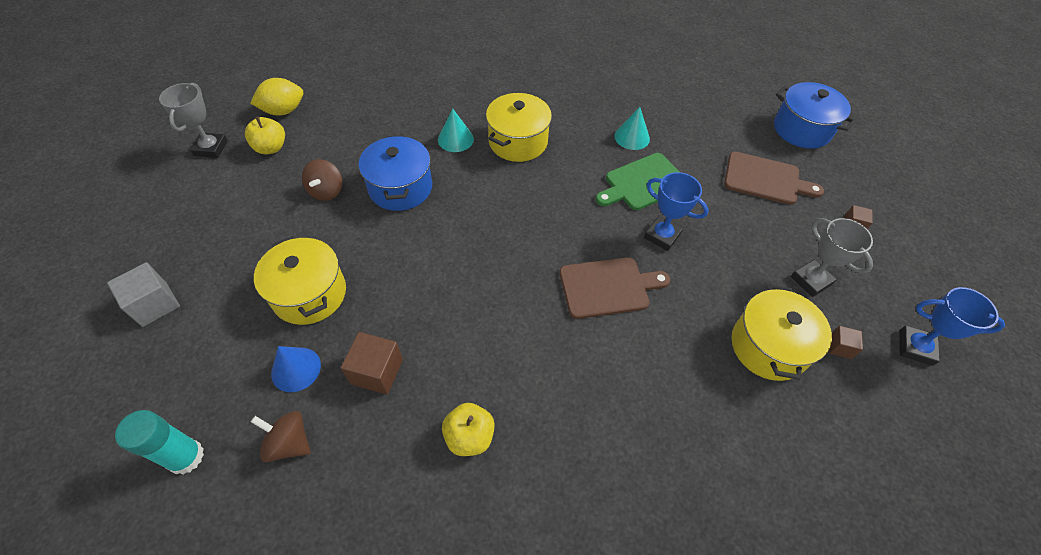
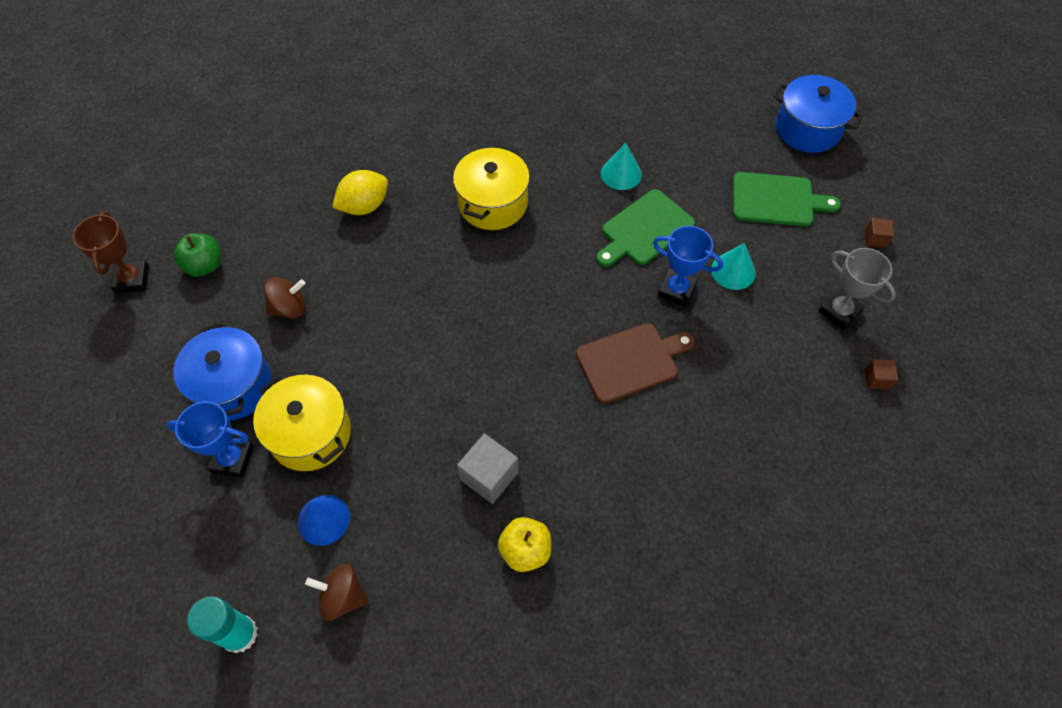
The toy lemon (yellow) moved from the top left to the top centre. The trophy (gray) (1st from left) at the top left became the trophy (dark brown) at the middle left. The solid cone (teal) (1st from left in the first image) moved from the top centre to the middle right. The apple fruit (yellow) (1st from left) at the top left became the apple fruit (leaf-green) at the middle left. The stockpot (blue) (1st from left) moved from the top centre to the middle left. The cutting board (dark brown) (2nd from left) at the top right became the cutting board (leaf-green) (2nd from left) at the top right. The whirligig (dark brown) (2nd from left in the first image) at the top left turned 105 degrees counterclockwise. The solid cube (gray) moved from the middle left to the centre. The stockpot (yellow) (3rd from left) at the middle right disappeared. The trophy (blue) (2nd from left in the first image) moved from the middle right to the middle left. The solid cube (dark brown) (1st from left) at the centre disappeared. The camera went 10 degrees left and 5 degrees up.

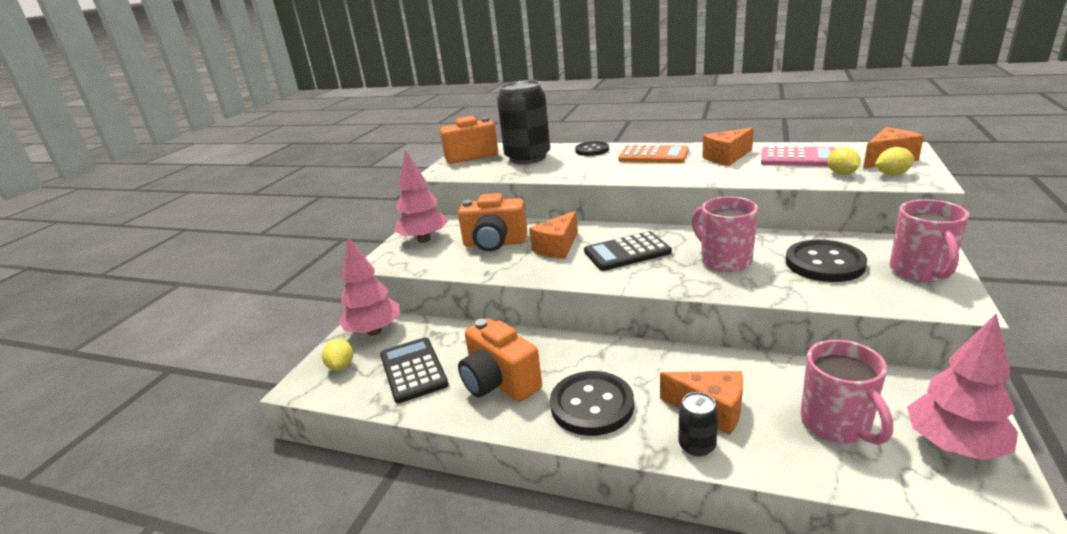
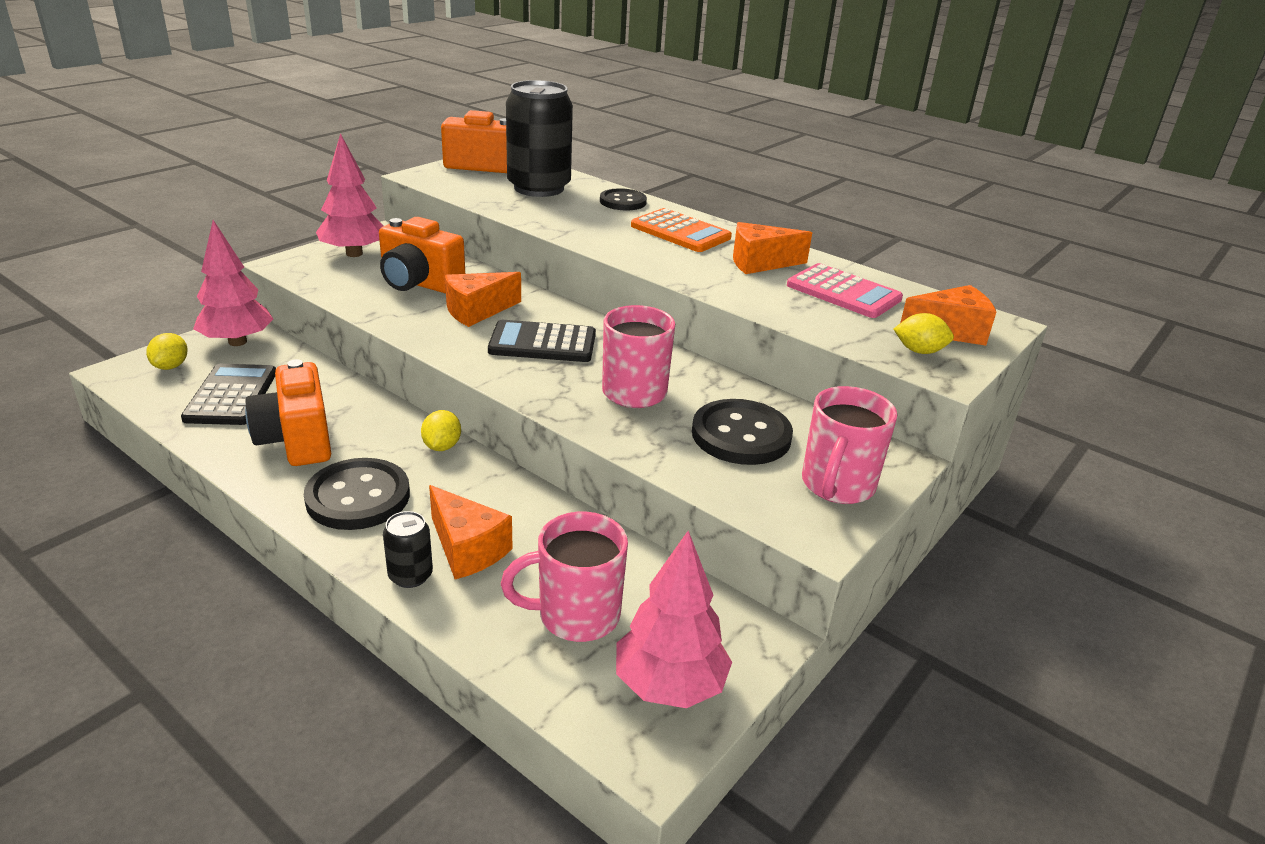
The toy lemon (yellow) (2nd from left) moved from the top right to the centre. The coffee mug (rose-pink) (2nd from left in the first image) at the bottom right turned 75 degrees clockwise. The camera went 15 degrees right and 5 degrees up.

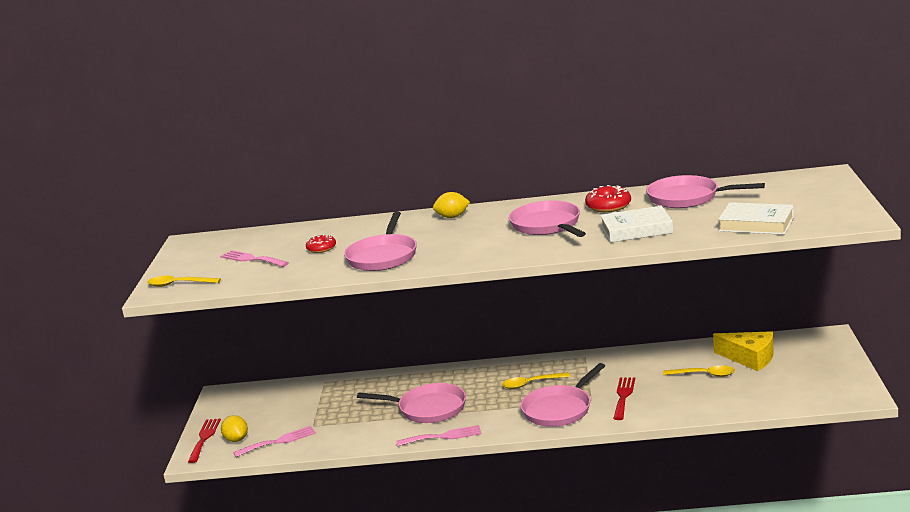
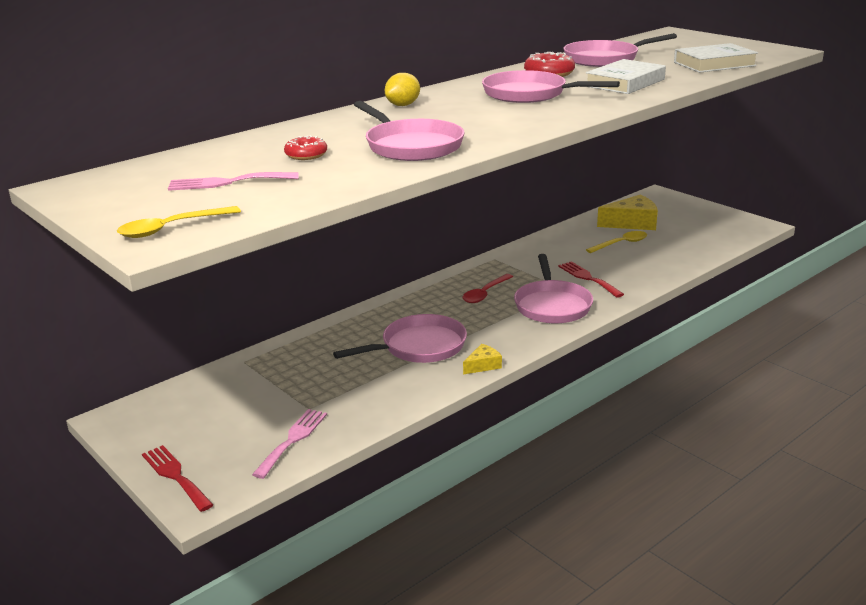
The teaspoon (yellow) (2nd from left) at the bottom centre became the teaspoon (crimson) at the centre. The toy lemon (yellow) (1st from left) at the bottom left disappeared. The fork (rose-pink) (3rd from left) at the bottom centre was replaced by the cheese wedge (yellow) (1st from left) at the centre. The camera went 45 degrees left and 5 degrees up.

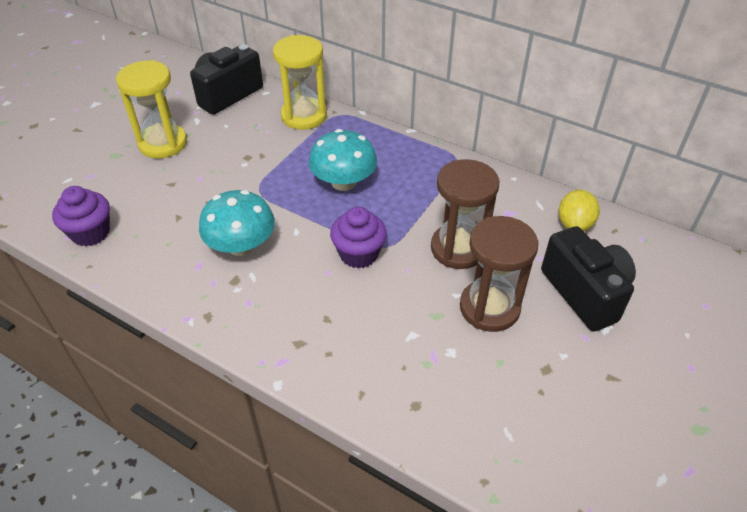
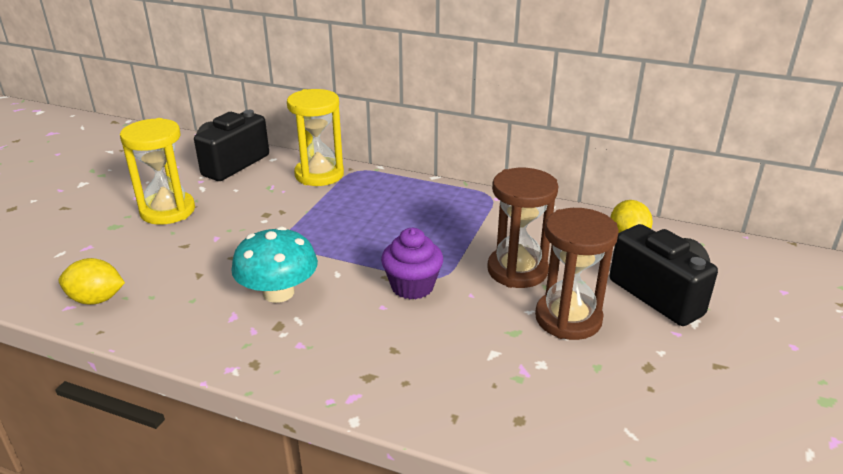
The mushroom (teal) (2nd from left) at the top centre disappeared. The muffin (royal purple) (1st from left) at the middle left was replaced by the toy lemon (yellow) (1st from left) at the middle left. The camera went 10 degrees left and 15 degrees down.

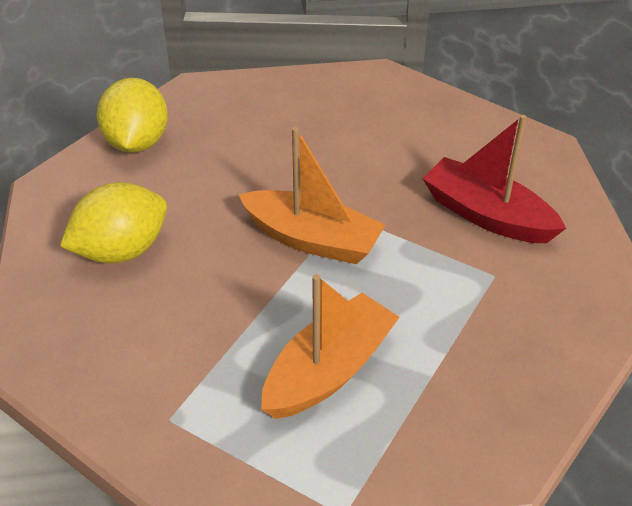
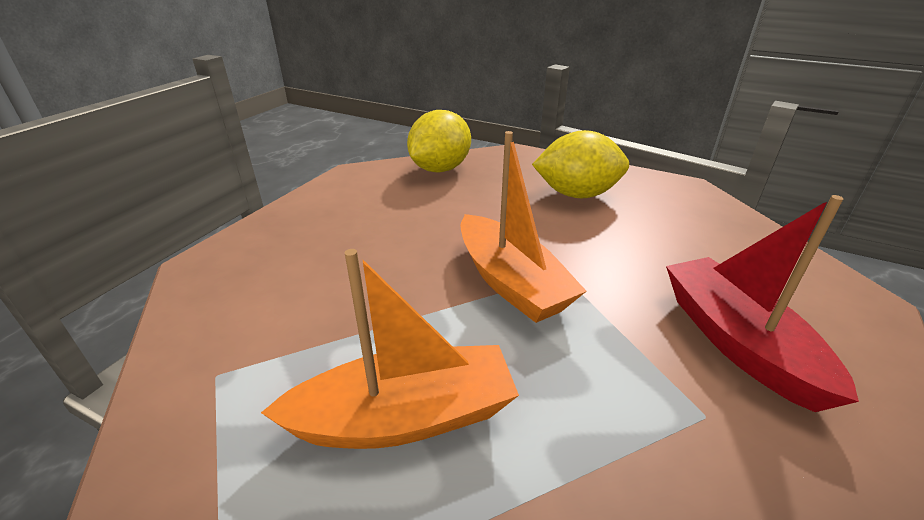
The toy lemon (yellow) (1st from left in the first image) moved from the middle left to the top centre. The camera went 35 degrees right and 10 degrees down.

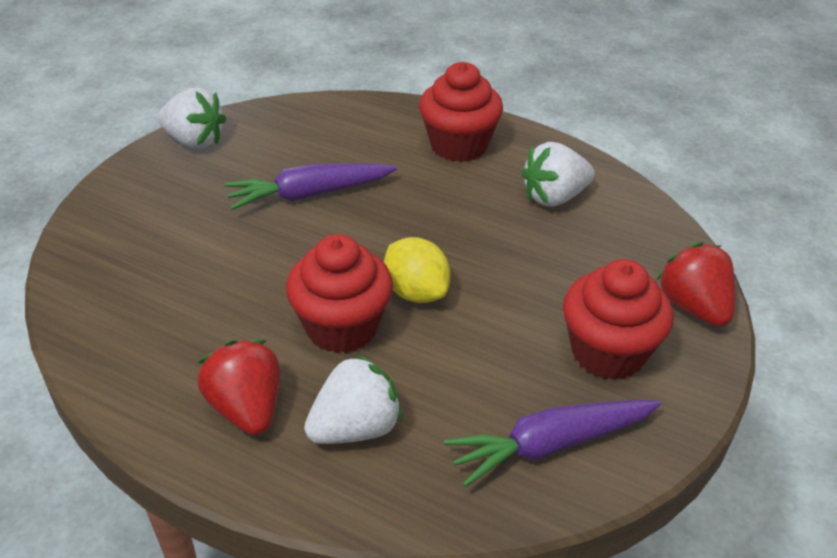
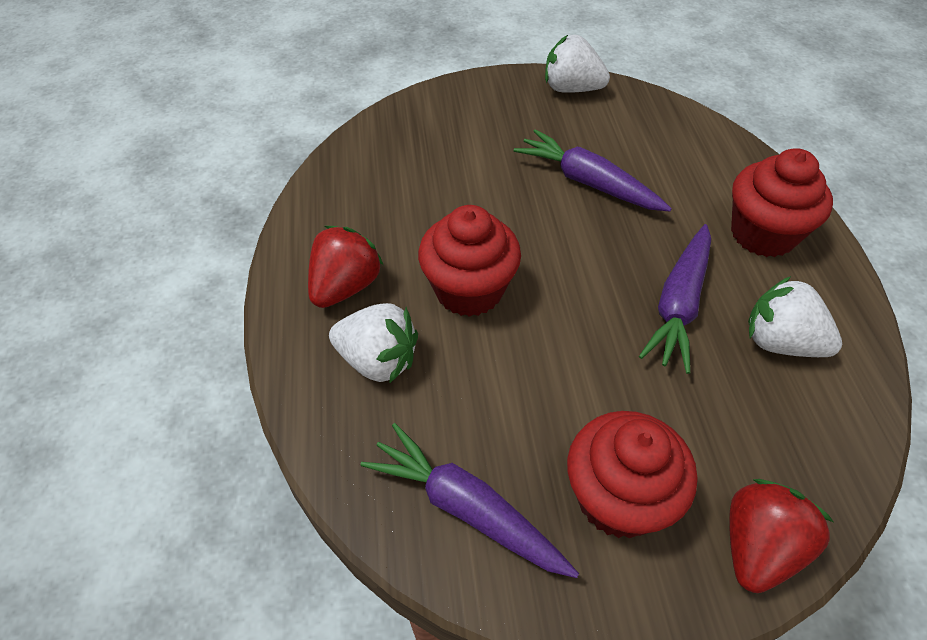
The berry (snow-white) (1st from left in the first image) at the top left turned 120 degrees clockwise. The toy lemon (yellow) at the centre disappeared. The toy carrot (royal purple) (3rd from left) at the middle right appeared. The camera went 55 degrees right and 10 degrees up.

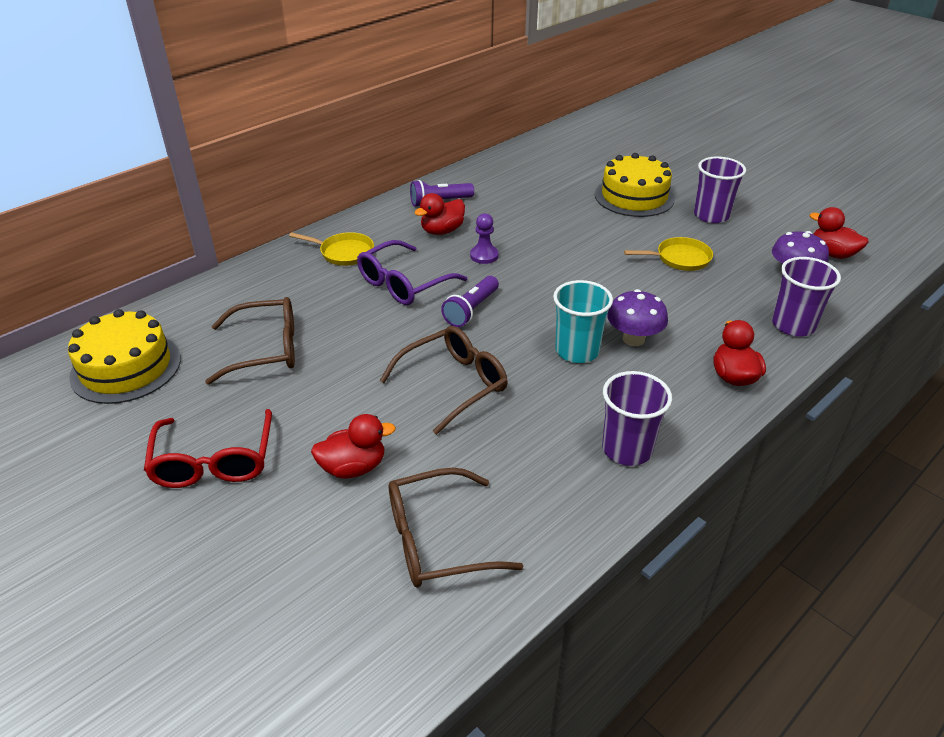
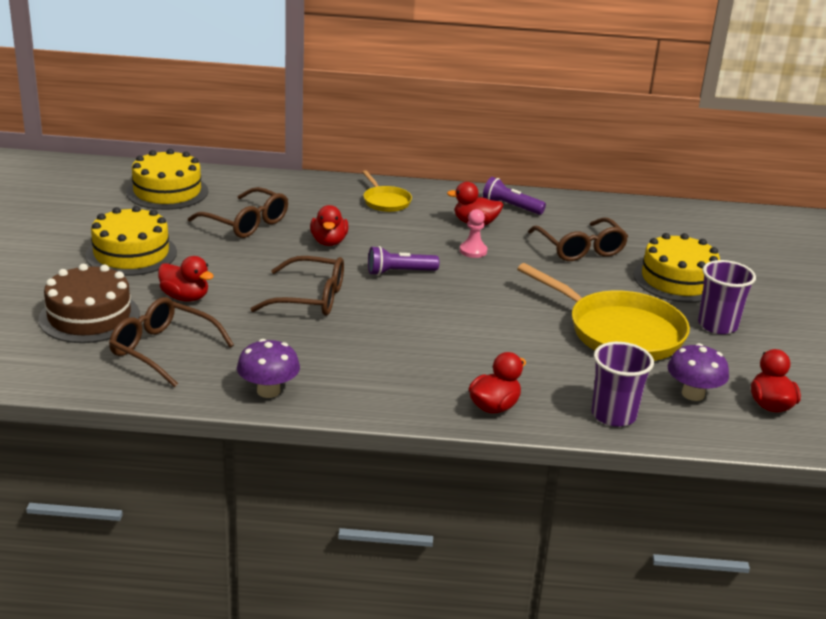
The pawn (royal purple) at the top centre became the pawn (rose-pink) at the centre. The pan (yellow) (2nd from left) at the middle right changed to 2.01 times the size. The spectacles (royal purple) at the centre disappeared. The cup (teal) at the centre disappeared. The mushroom (royal purple) (1st from left) moved from the middle right to the middle left. The cup (royal purple) (1st from left) at the middle right disappeared. The spectacles (crimson) at the middle left was replaced by the layer cake (yellow) (1st from left) at the middle left. The duck (crimson) (2nd from left) at the centre appeared. The spectacles (dark brown) (4th from left) at the middle right appeared. The layer cake (dark brown) at the middle left appeared. The camera went 45 degrees right and 10 degrees down.

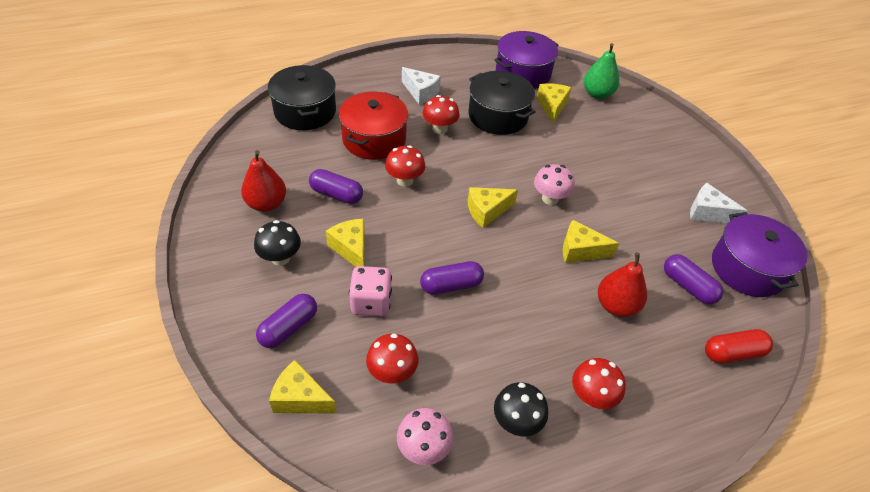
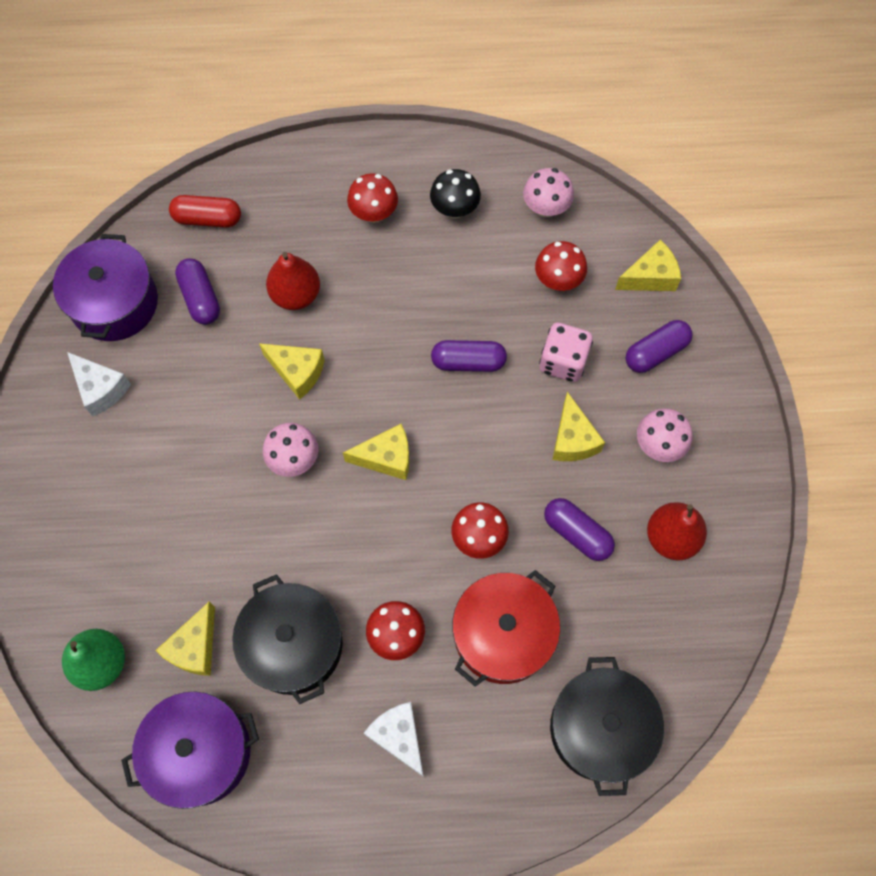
The mushroom (black) (1st from left) at the middle left became the mushroom (rose-pink) (3rd from left) at the middle right. The cheese wedge (yellow) (1st from left in the first image) at the bottom centre turned 60 degrees counterclockwise. The camera went 160 degrees left and 20 degrees up.

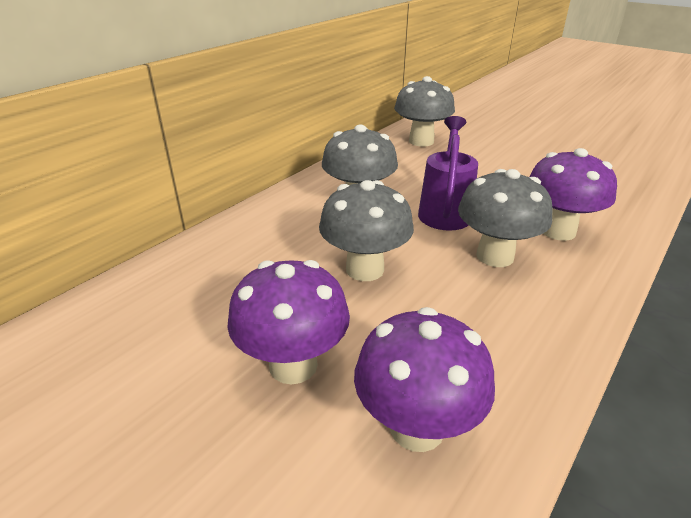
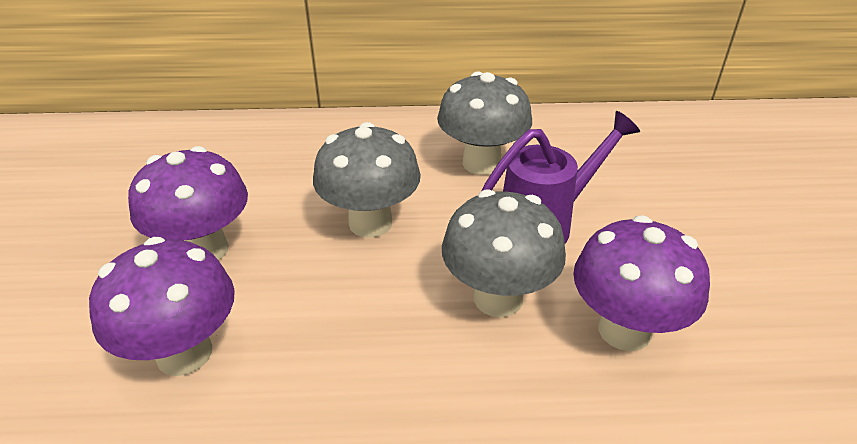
The mushroom (gray) (3rd from left) at the top centre disappeared. The camera went 50 degrees right and 5 degrees up.

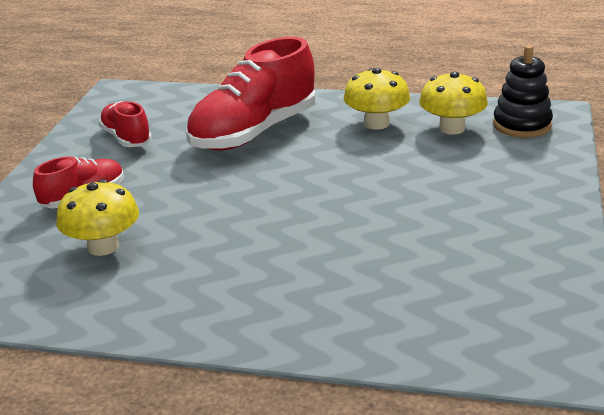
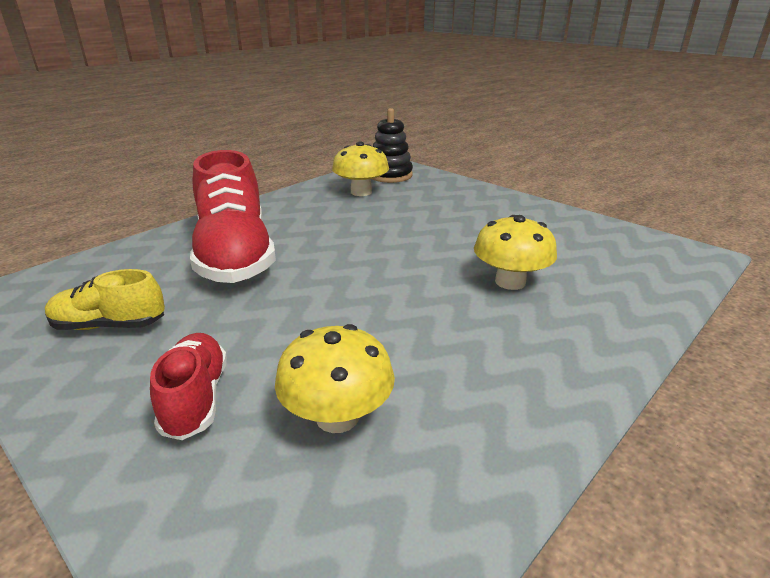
The mushroom (yellow) (2nd from left in the first image) moved from the top centre to the middle right. The shoe (crimson) (2nd from left) at the top left became the shoe (yellow) at the middle left. The camera went 60 degrees left and 0 degrees up.

